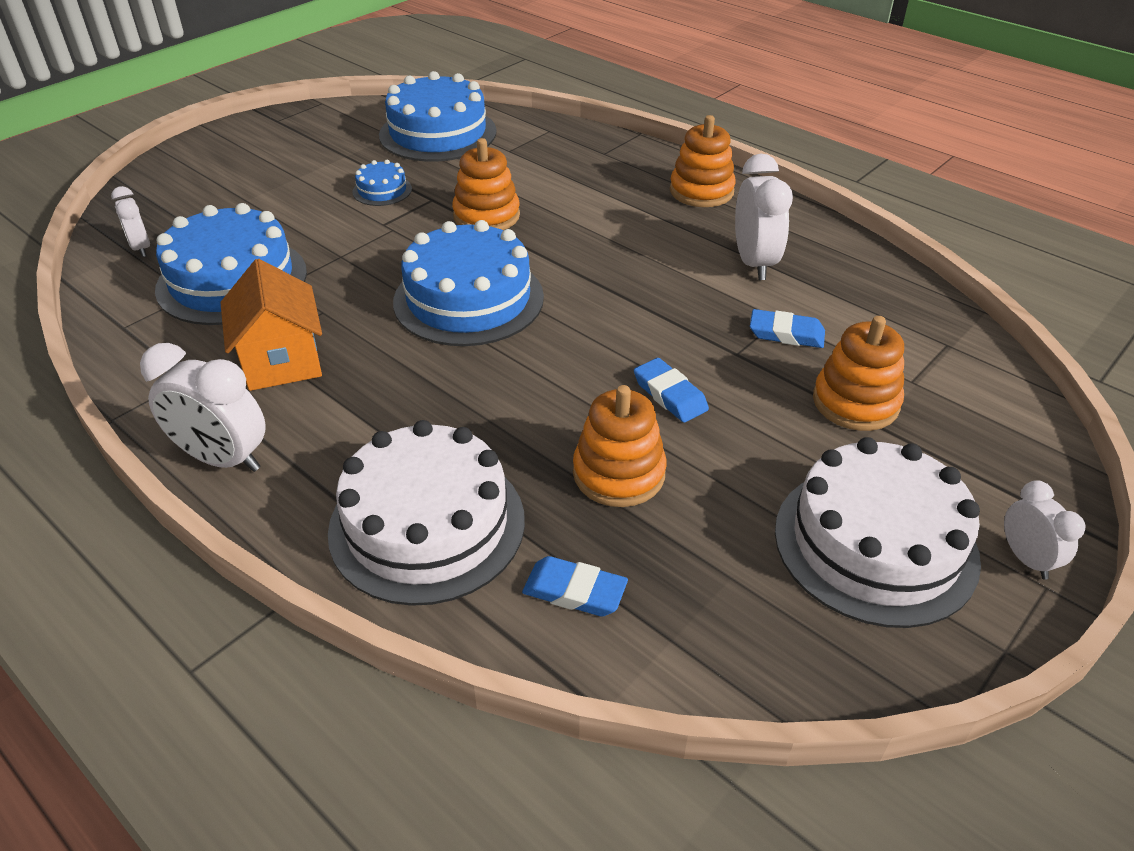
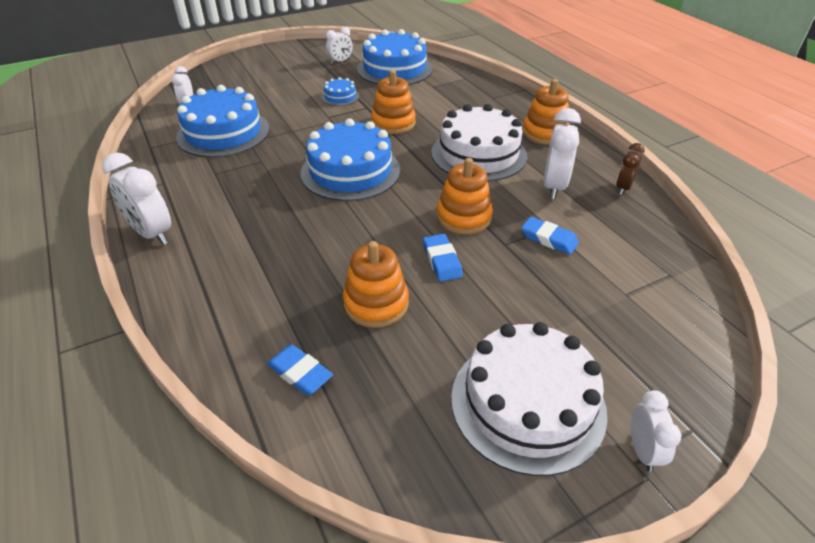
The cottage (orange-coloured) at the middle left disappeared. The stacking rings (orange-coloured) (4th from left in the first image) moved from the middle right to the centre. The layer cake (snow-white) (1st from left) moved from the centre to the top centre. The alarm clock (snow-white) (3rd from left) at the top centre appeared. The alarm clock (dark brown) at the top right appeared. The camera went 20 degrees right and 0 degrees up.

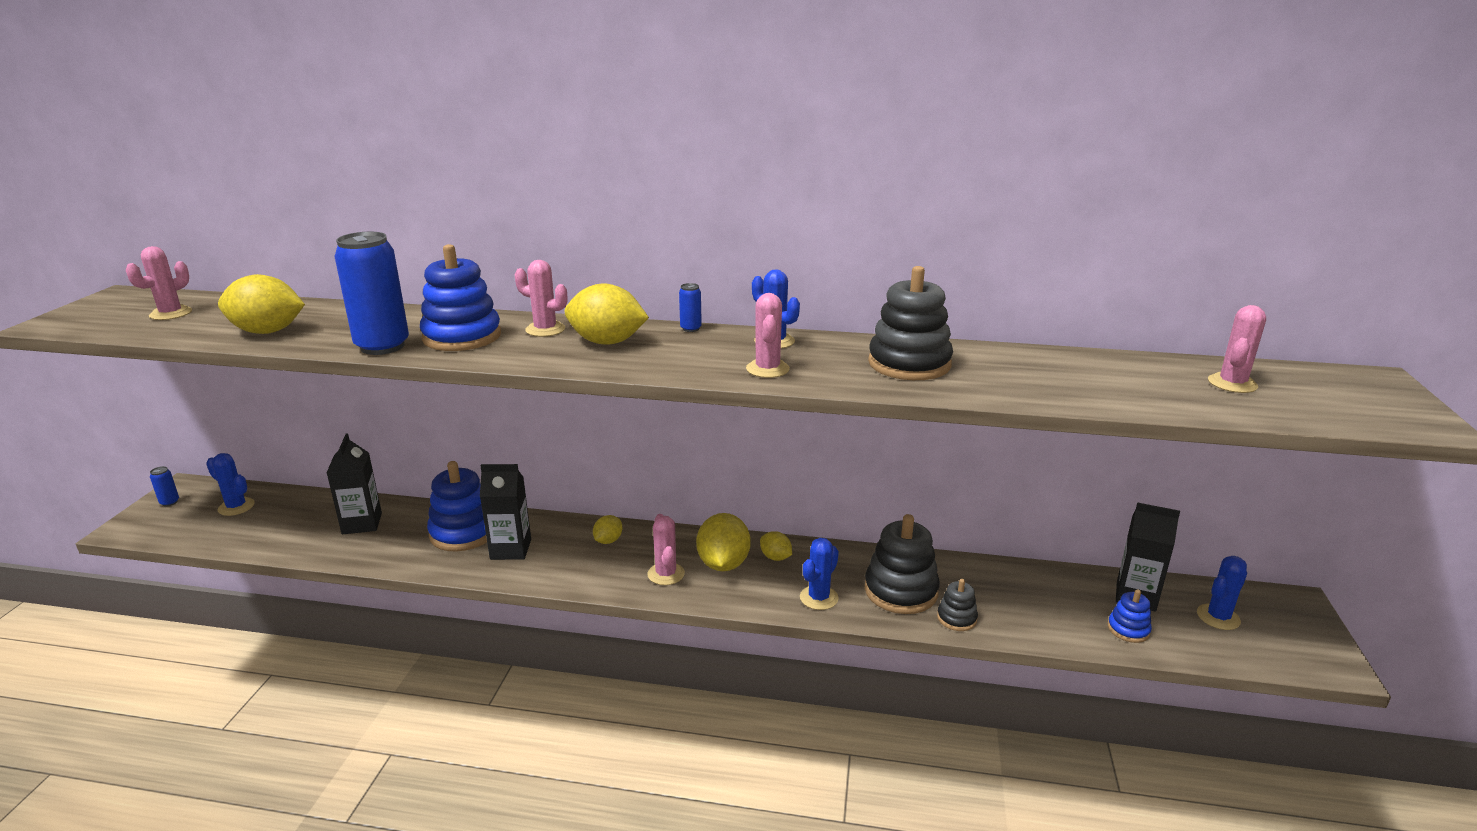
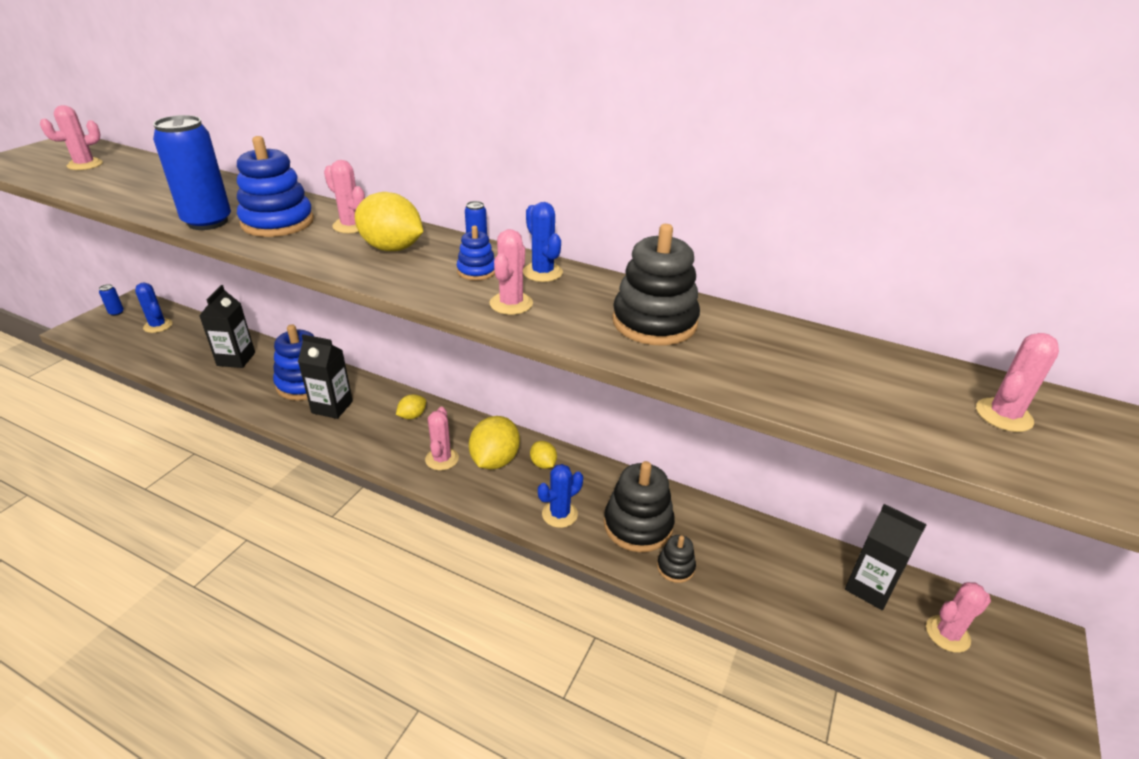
The toy lemon (yellow) (1st from left) at the middle left disappeared. The saguaro cactus (blue) (4th from left) at the bottom right became the saguaro cactus (rose-pink) (5th from left) at the bottom right. The stacking rings (blue) (3rd from left) moved from the bottom right to the centre. The camera went 15 degrees right and 10 degrees up.

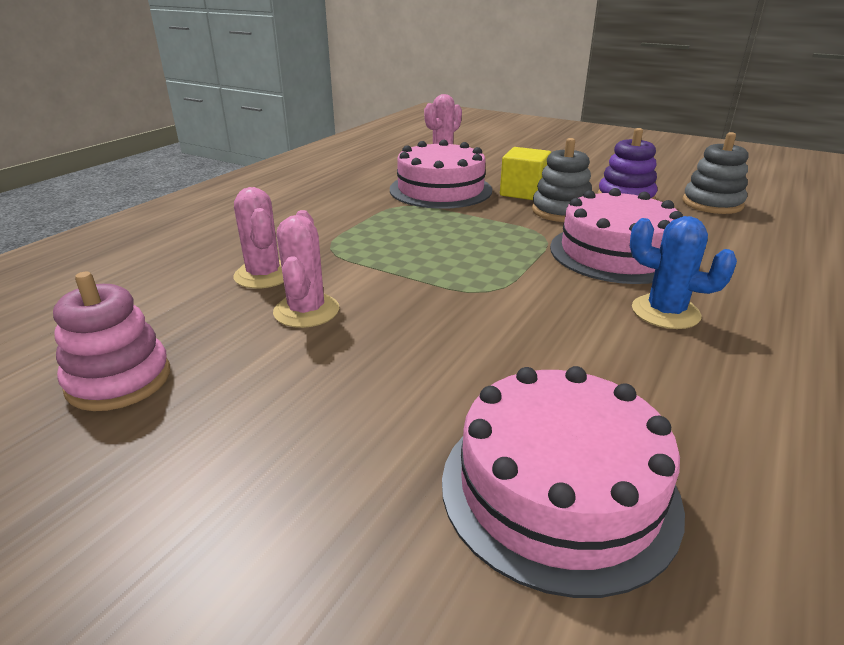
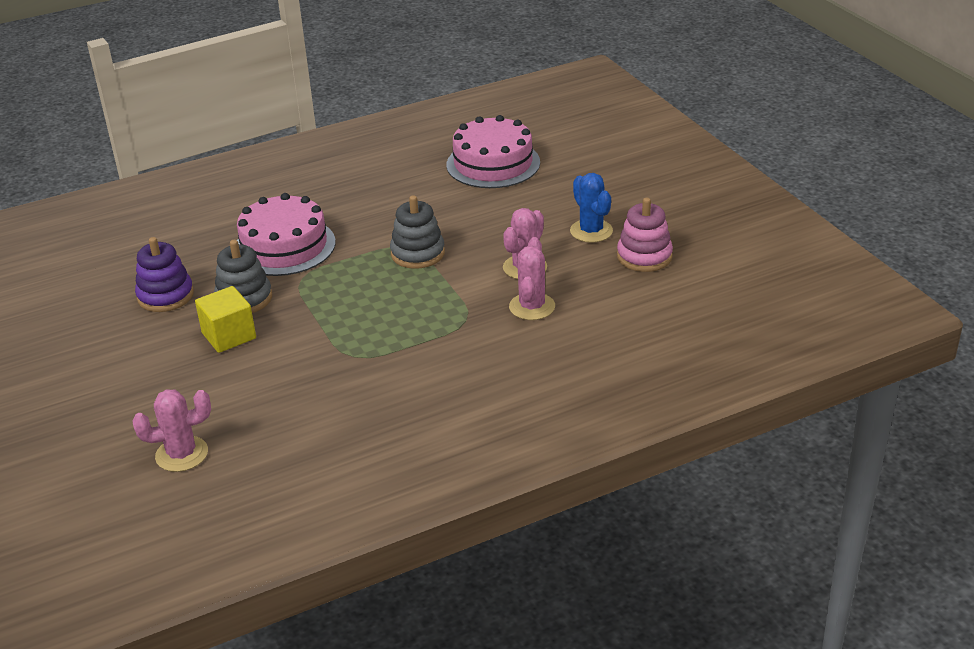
The stacking rings (gray) (2nd from left) moved from the top right to the centre. The layer cake (rose-pink) (1st from left) at the top centre disappeared. The saguaro cactus (blue) moved from the middle right to the top centre. The camera went 145 degrees left and 5 degrees up.

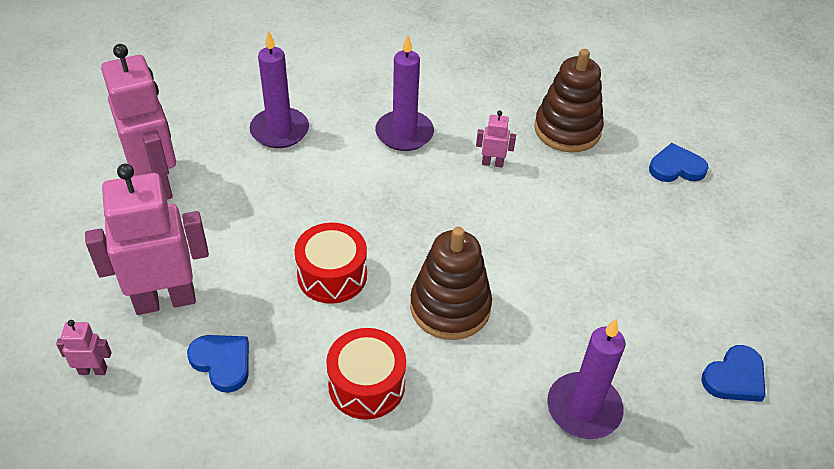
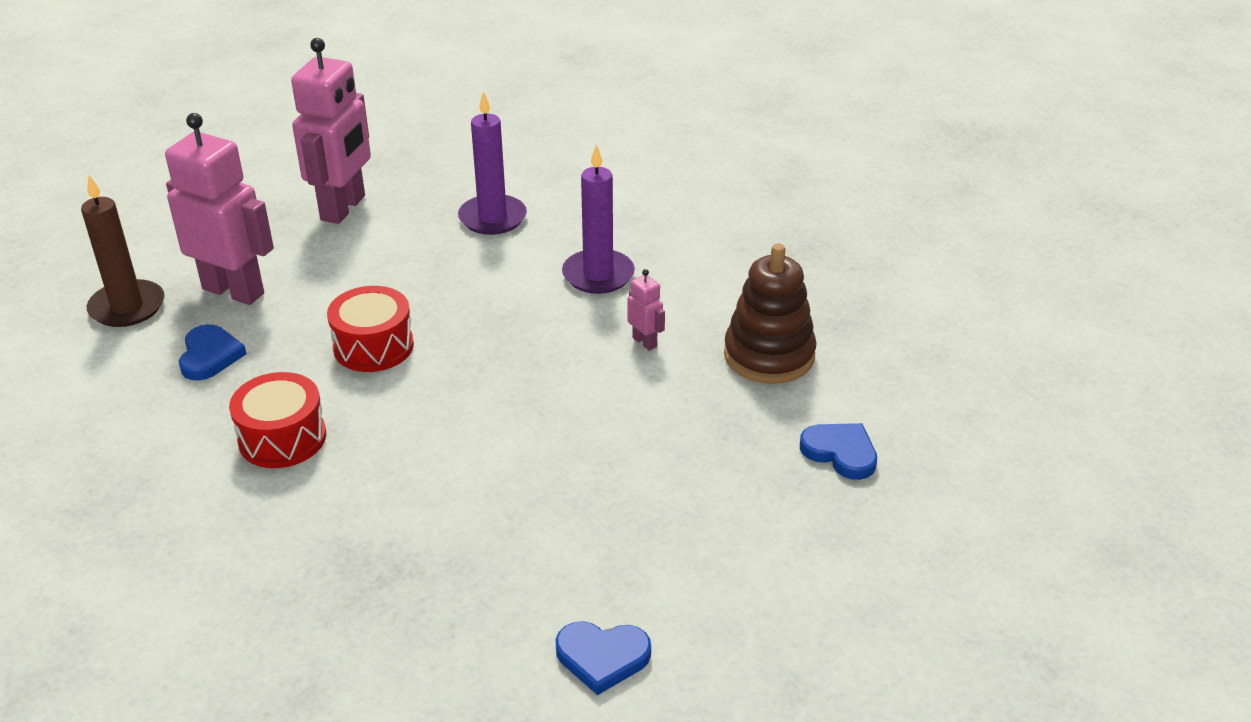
The stacking rings (dark brown) (1st from left) at the centre disappeared. The candle (royal purple) (3rd from left) at the bottom right disappeared. The toy robot (rose-pink) (1st from left) at the bottom left was replaced by the candle (dark brown) at the middle left. The camera went 45 degrees right and 10 degrees down.

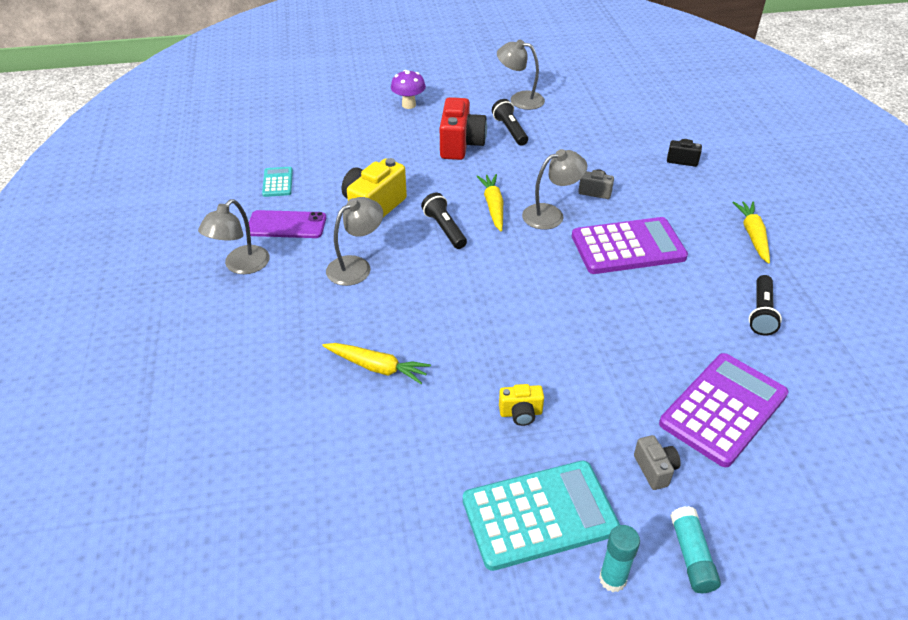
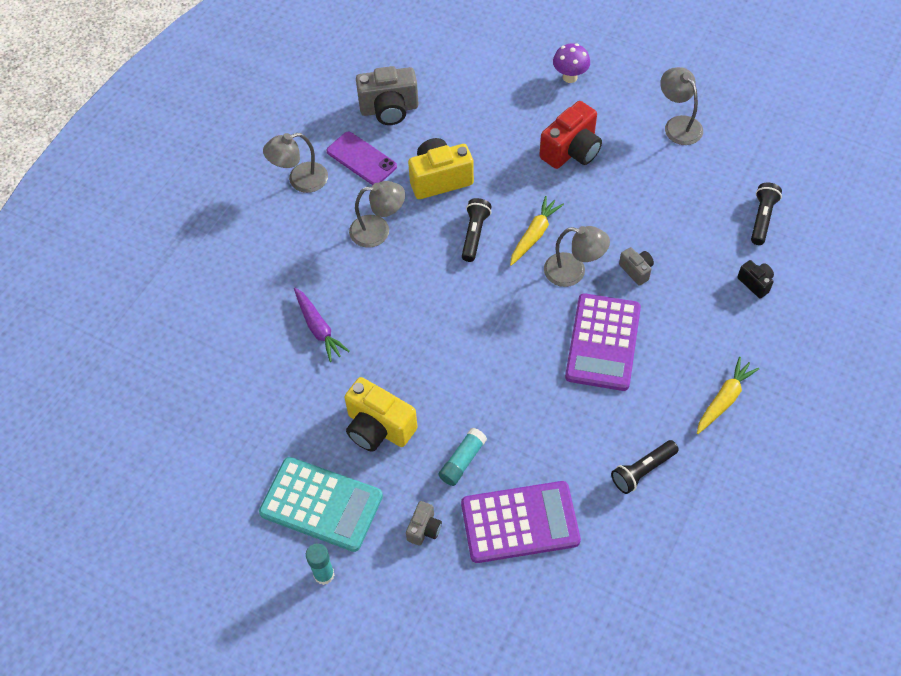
The torch (black) (2nd from left in the first image) moved from the top centre to the top right. The calculator (teal) (1st from left) at the top left was replaced by the photo camera (gray) (1st from left) at the top centre. The calculator (royal purple) (1st from left in the first image) at the middle right turned 75 degrees clockwise. The toy carrot (yellow) (1st from left) at the centre became the toy carrot (royal purple) at the centre. The photo camera (yellow) (2nd from left in the first image) at the centre changed to 1.93 times the size. The glue (teal) (2nd from left) moved from the bottom right to the bottom centre. The camera went 40 degrees right and 15 degrees up.

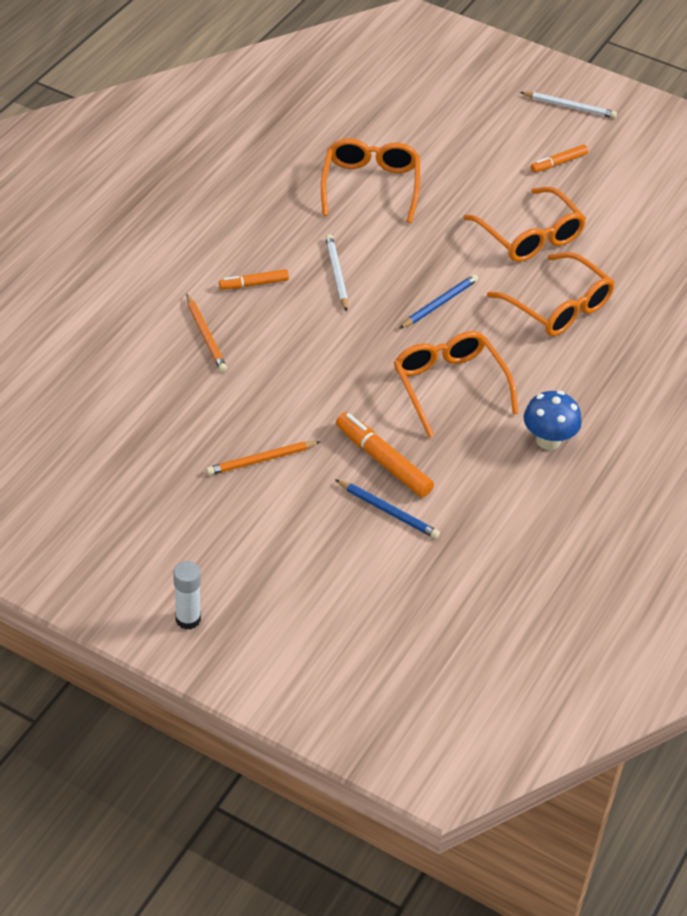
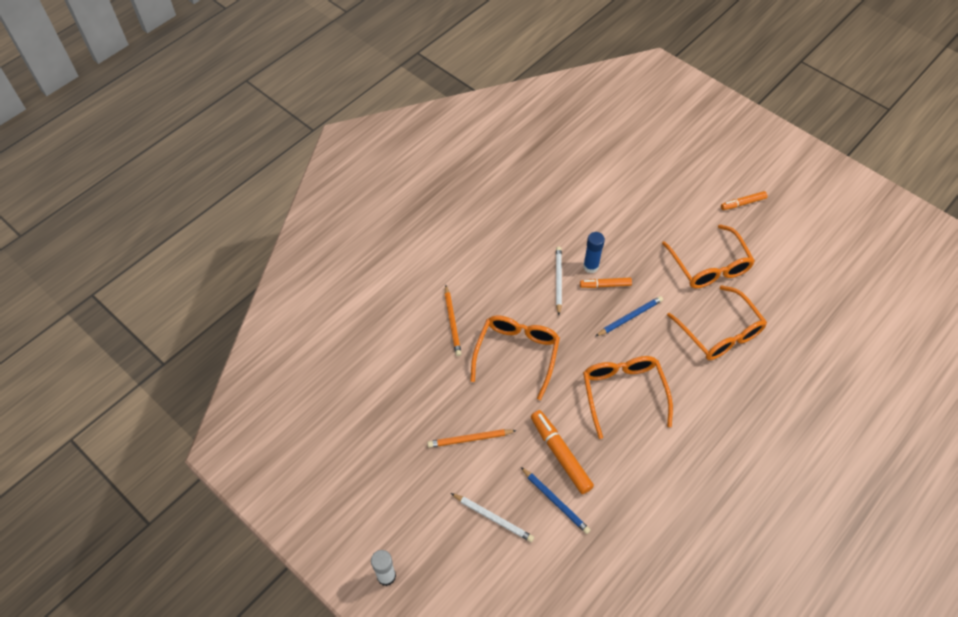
The lead pencil (snow-white) (2nd from left in the first image) moved from the top right to the bottom centre. The spectacles (orange-coloured) (1st from left) moved from the top centre to the centre. The felt pen (orange-coloured) (1st from left in the first image) moved from the top centre to the centre. The mushroom (blue) at the middle right disappeared. The glue (blue) at the centre appeared. The camera went 15 degrees right and 10 degrees up.

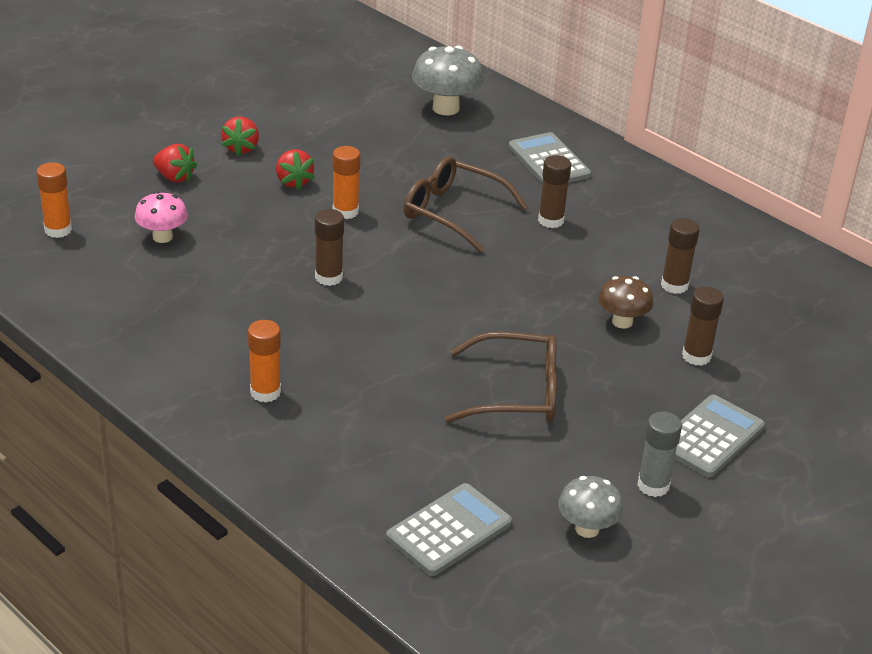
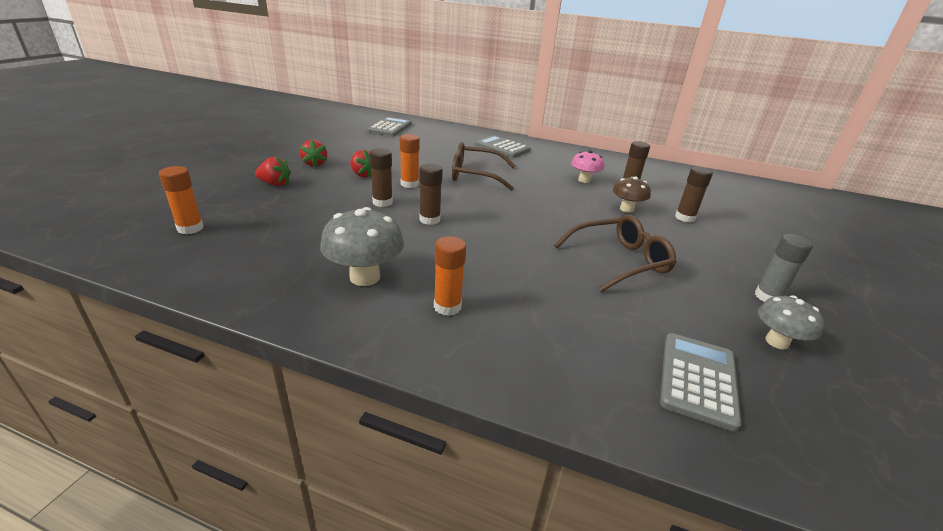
The mushroom (gray) (1st from left) moved from the top centre to the centre. The glue (dark brown) (2nd from left in the first image) moved from the top centre to the centre. The mushroom (rose-pink) moved from the top left to the top centre. The calculator (gray) (3rd from left in the first image) moved from the bottom right to the top centre. The camera went 25 degrees left and 5 degrees down.

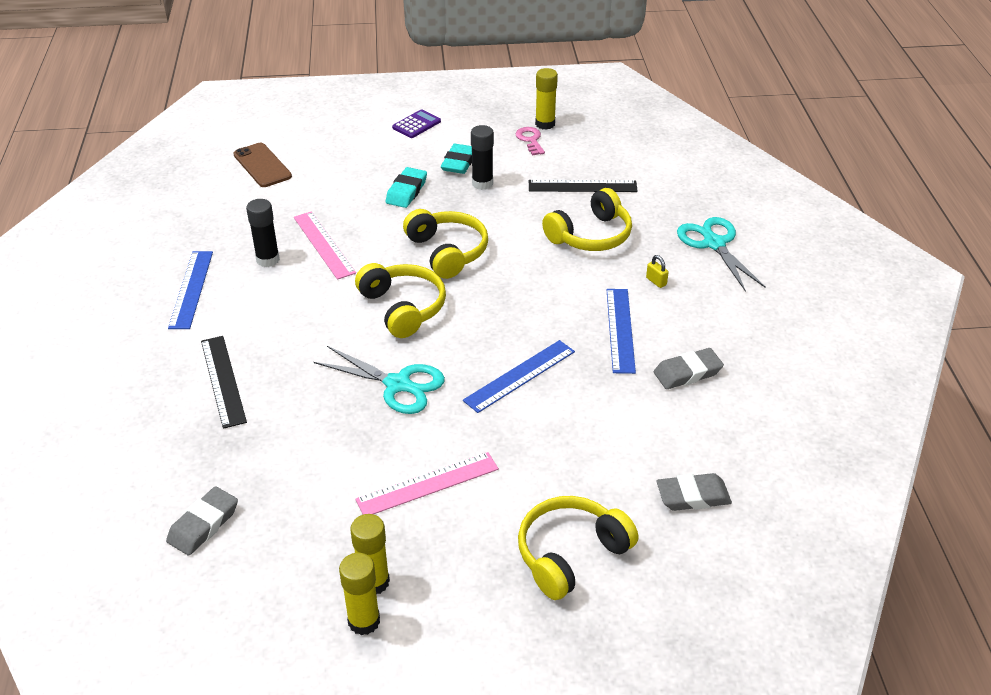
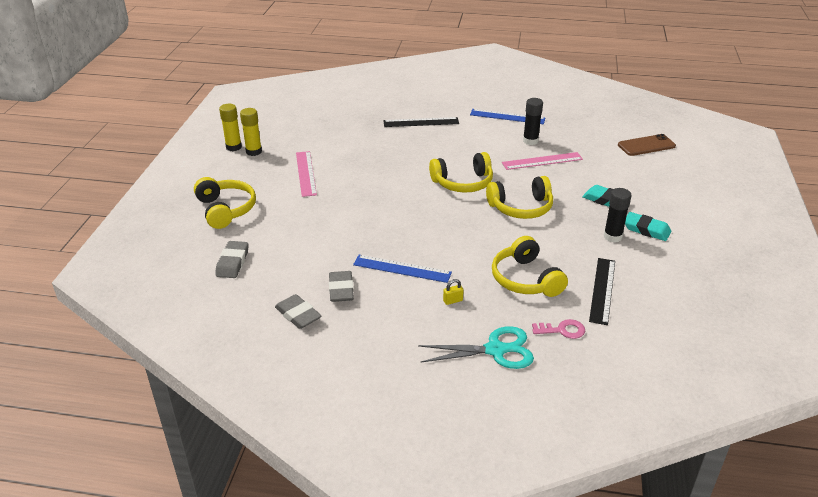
The glue (yellow) (3rd from left) at the top centre disappeared. The calculator (royal purple) at the top centre disappeared. The key (rose-pink) moved from the top centre to the middle right. The measuring stick (blue) (2nd from left) at the centre disappeared. The scissors (teal) (1st from left) at the centre disappeared. The gum eraser (gray) (1st from left in the first image) moved from the bottom left to the centre. The camera went 105 degrees right and 5 degrees down.

